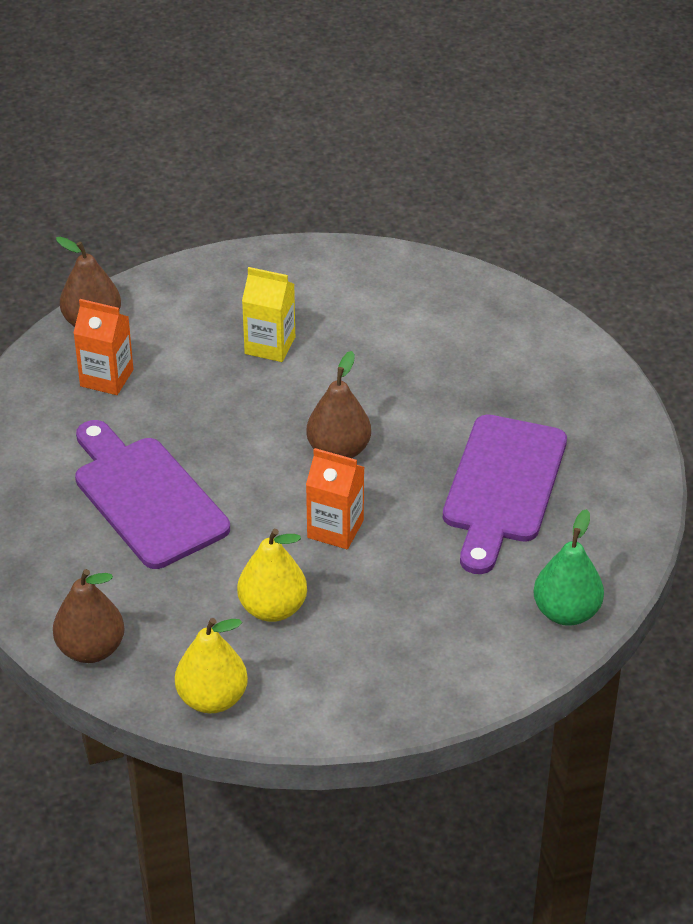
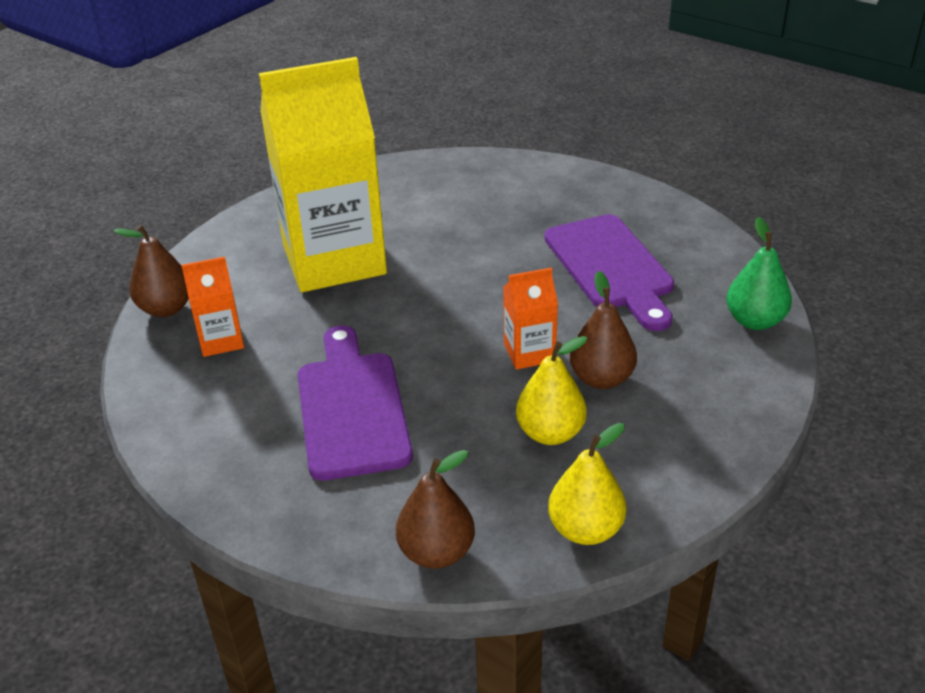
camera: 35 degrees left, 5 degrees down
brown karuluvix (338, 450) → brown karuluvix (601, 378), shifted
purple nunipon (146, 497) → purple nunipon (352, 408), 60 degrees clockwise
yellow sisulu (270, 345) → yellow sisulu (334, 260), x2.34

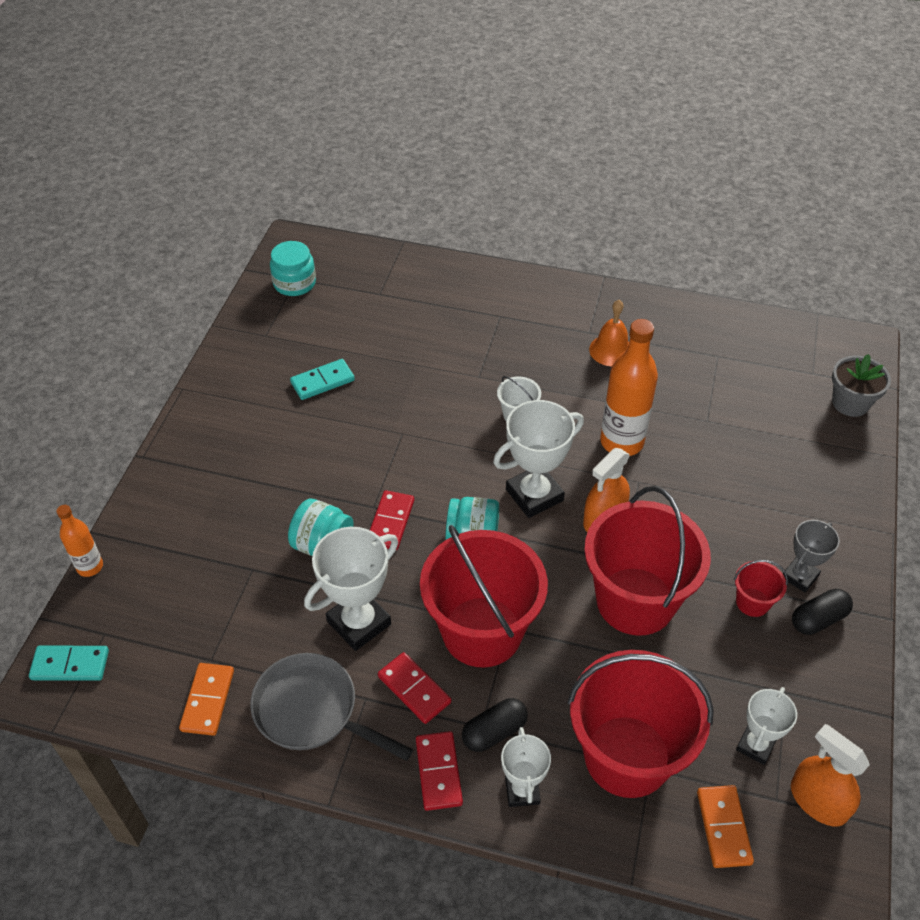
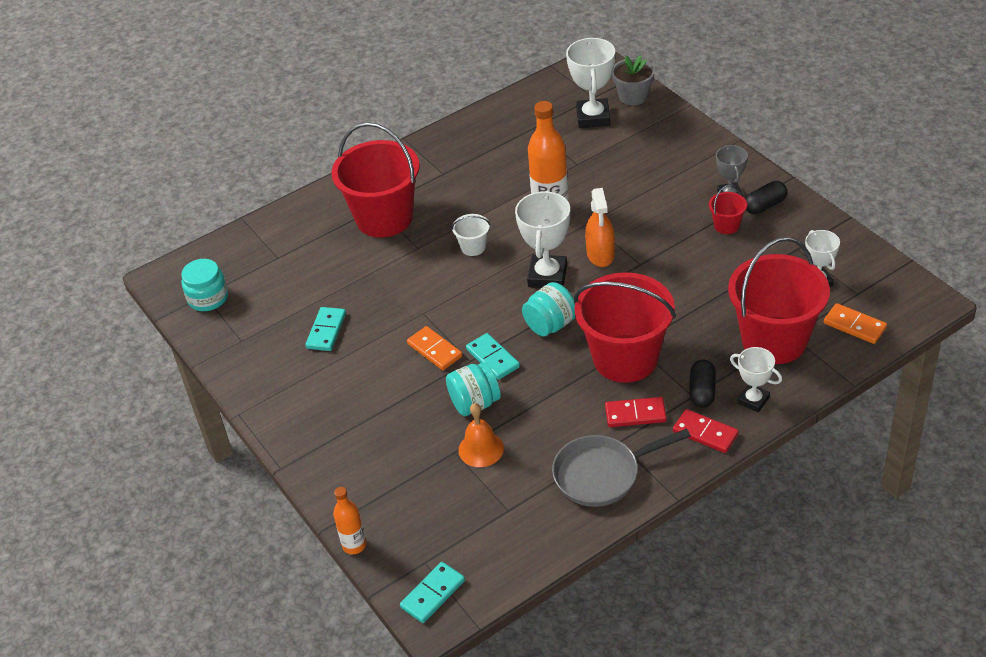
camera: 45 degrees left, 5 degrees down
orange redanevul (818, 801) → -
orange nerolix (207, 700) → orange nerolix (434, 350), shifted
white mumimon (359, 623) → white mumimon (593, 117), shifted
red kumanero (635, 601) → red kumanero (384, 218), shifted
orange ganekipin (611, 350) → orange ganekipin (481, 449), shifted
red nerolix (391, 522) → turquoise nerolix (493, 358)
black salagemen (818, 619) → black salagemen (765, 206), 45 degrees clockwise

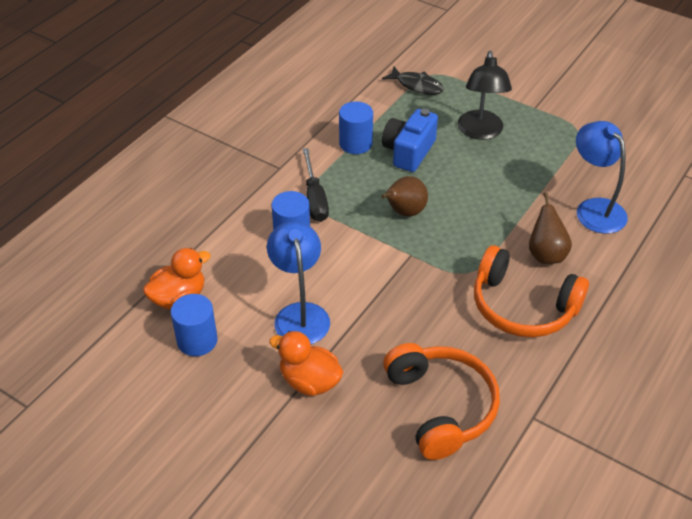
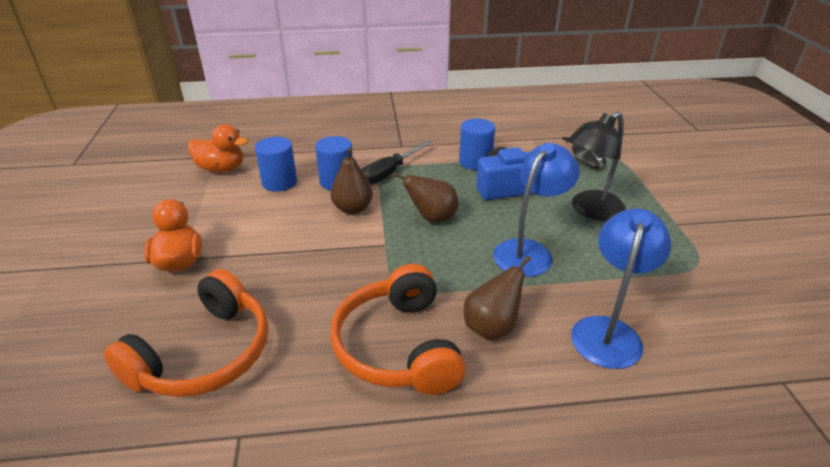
camera: 50 degrees right, 10 degrees down
- → brown karuluvix (352, 209)
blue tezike (197, 340) → blue tezike (279, 182), shifted
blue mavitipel (300, 314) → blue mavitipel (529, 251), shifted

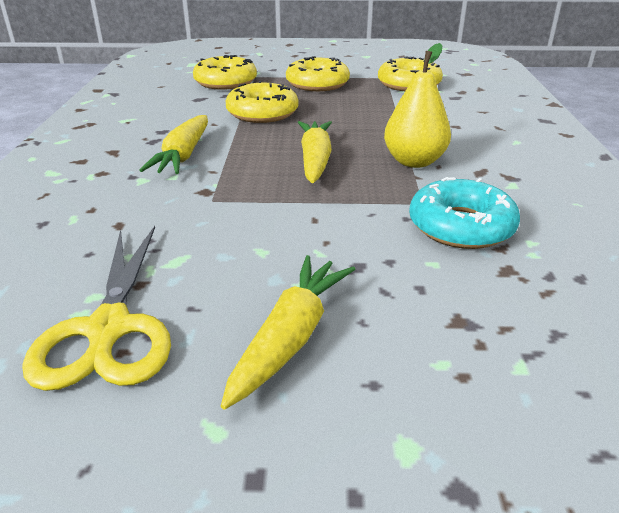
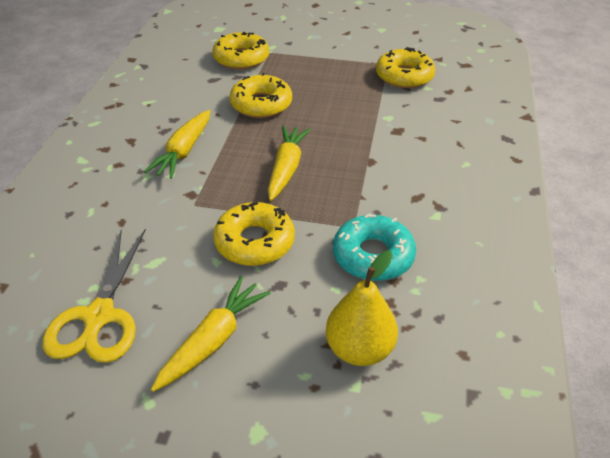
camera: 10 degrees right, 10 degrees up
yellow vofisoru (317, 84) → yellow vofisoru (254, 242), shifted
yellow karuluvix (414, 161) → yellow karuluvix (359, 349), shifted

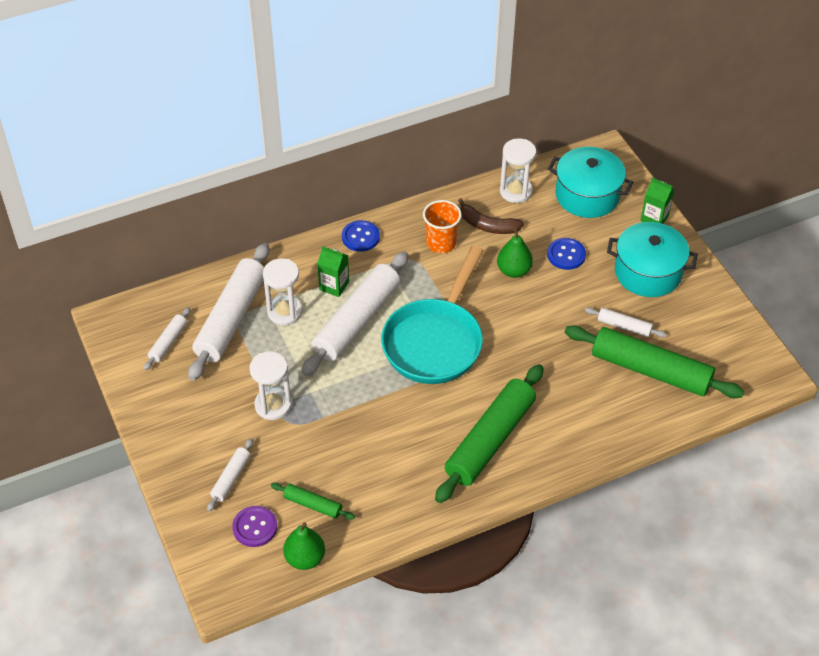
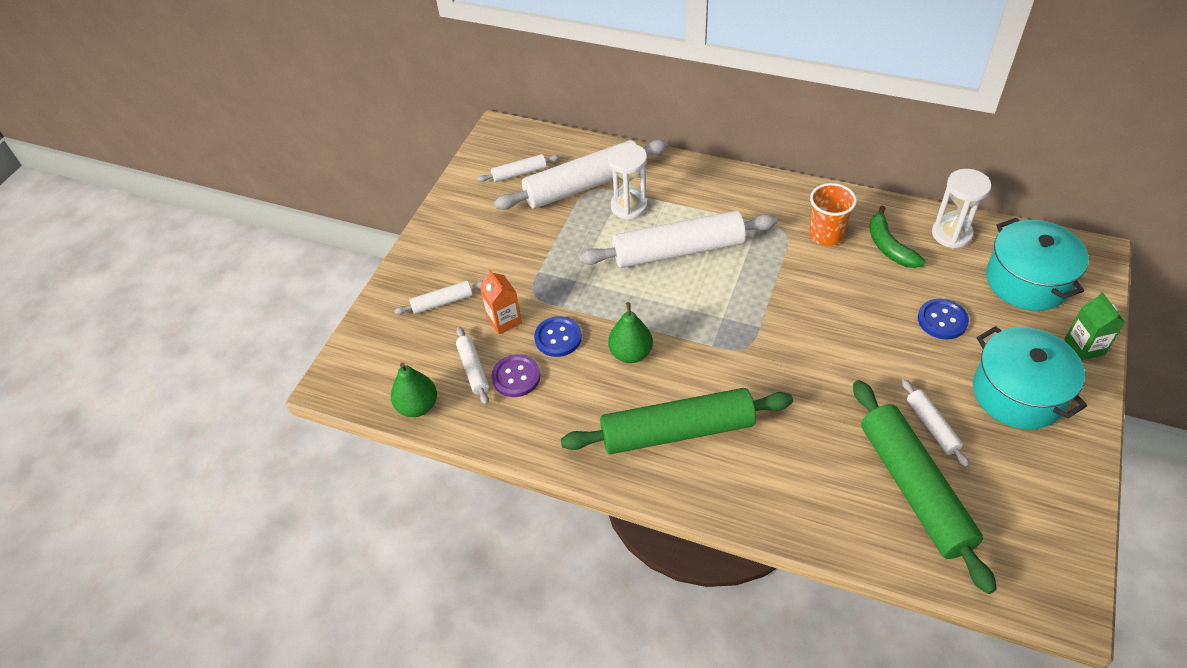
camera: 50 degrees right, 0 degrees up
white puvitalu (273, 405) → -
green sisulu (334, 286) → -
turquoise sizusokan (435, 341) → -
- → orange sisulu (504, 320)
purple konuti (255, 527) → purple konuti (516, 377), shifted
blue konuti (360, 237) → blue konuti (558, 338), shifted
green karuluvix (513, 270) → green karuluvix (631, 353), shifted
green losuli (312, 505) → white losuli (473, 369)
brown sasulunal (487, 225) → green sasulunal (889, 246)

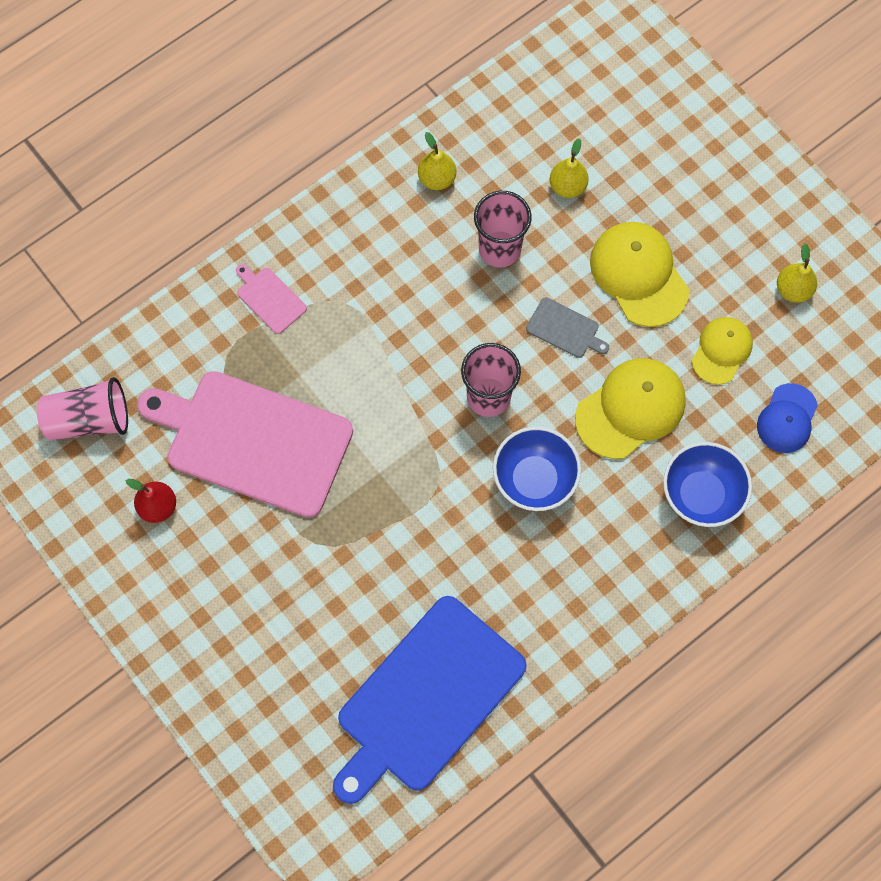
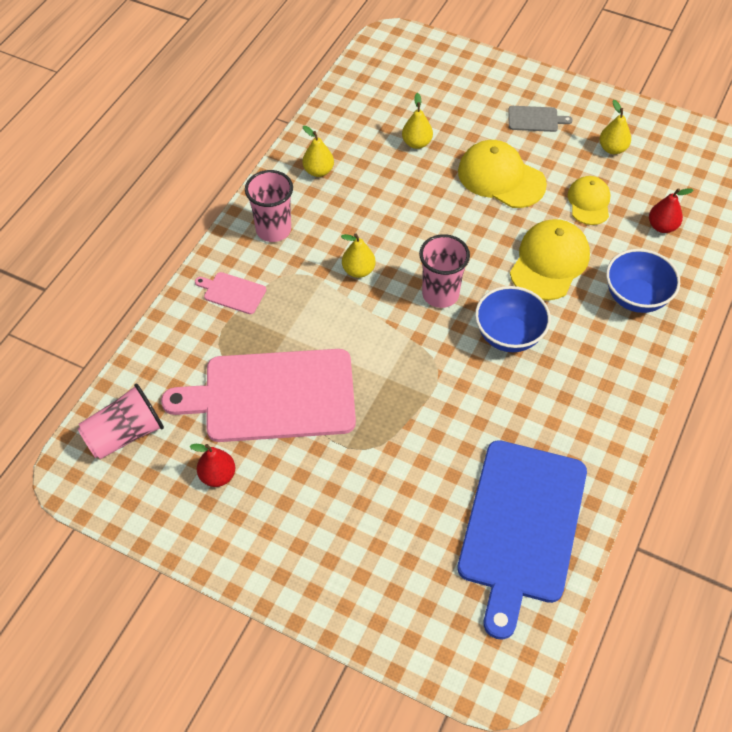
camera: 25 degrees left, 15 degrees down
- → yellow karuluvix (358, 270)
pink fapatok (499, 249) → pink fapatok (273, 230), shifted
grey nunipon (565, 329) → grey nunipon (535, 119), shifted
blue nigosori (787, 418) → red karuluvix (662, 226)

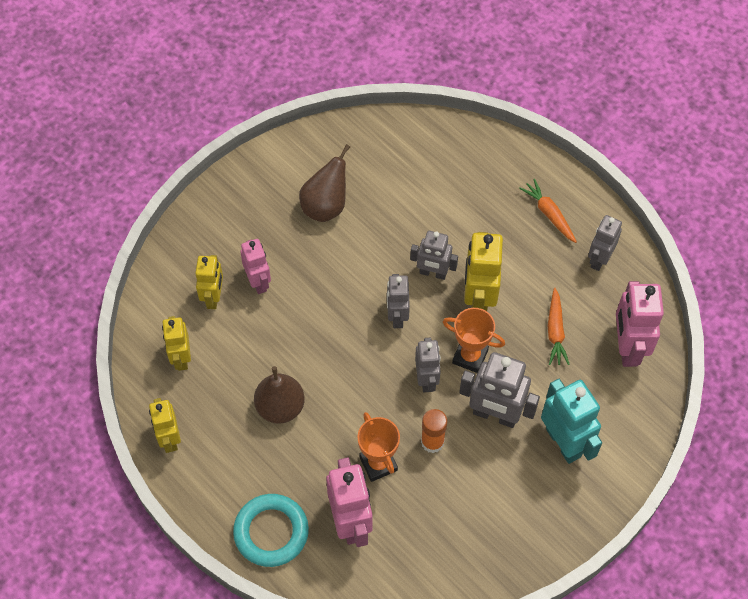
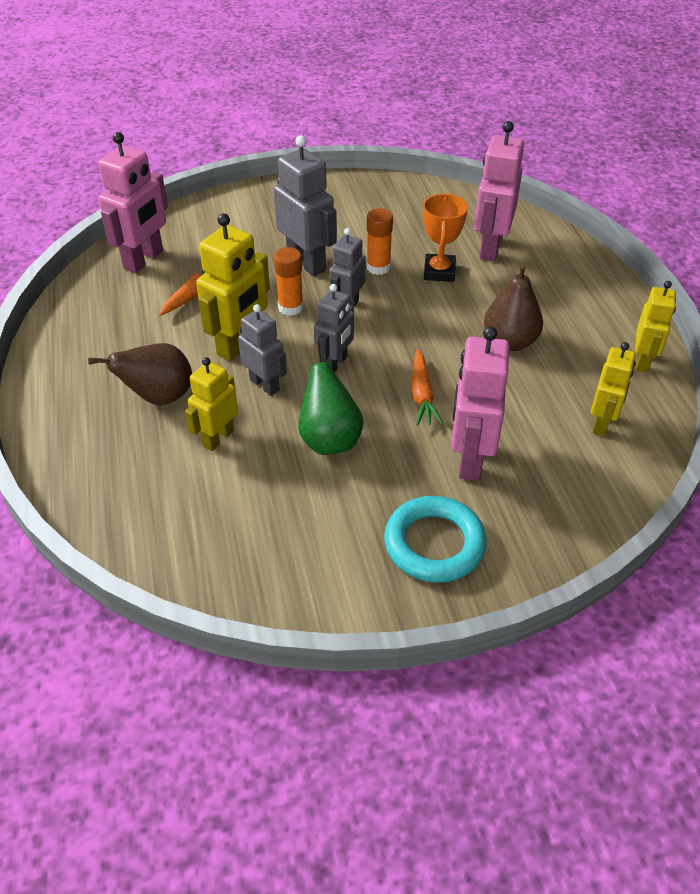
camera: 150 degrees left, 15 degrees down
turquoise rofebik (564, 442) → -
grey rofebik (599, 259) → -
- → green karuluvix (329, 439)
yellow rofebik (213, 297) → yellow rofebik (218, 438), shifted
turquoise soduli (271, 532) → turquoise soduli (434, 544), shifted
brown karuluvix (325, 206) → brown karuluvix (159, 397), shifted
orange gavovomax (549, 214) → orange gavovomax (422, 394), shifted
orange mumimon (470, 356) → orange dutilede (290, 307)
pink rofebik (258, 282) → pink rofebik (470, 459), x1.55

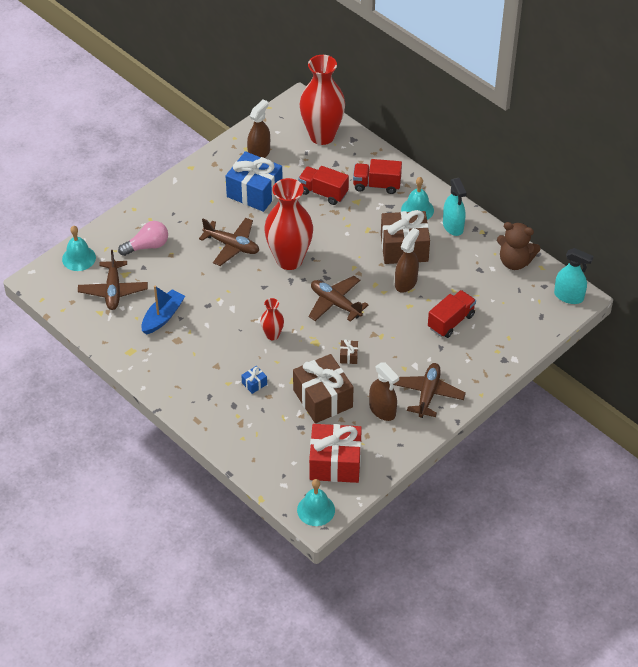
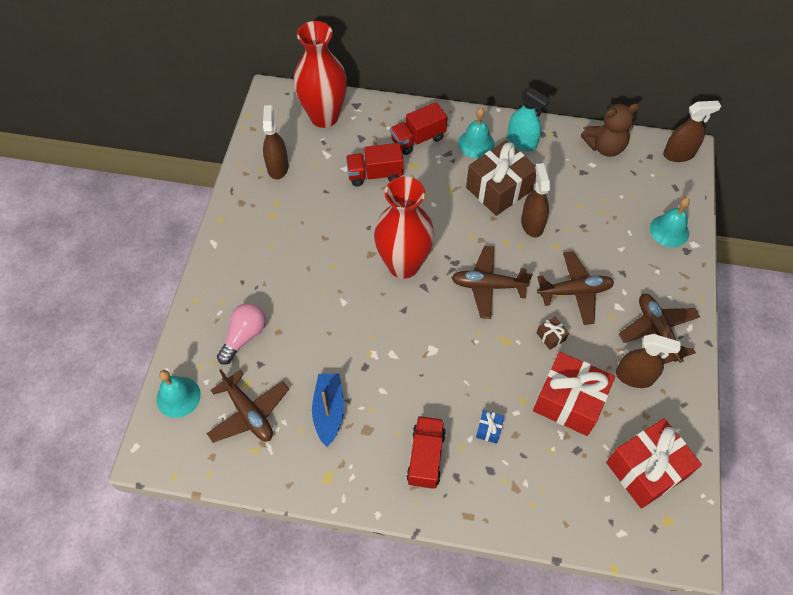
camera: 35 degrees left, 10 degrees up
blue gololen (254, 192) → -
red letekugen (272, 335) → -
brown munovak (232, 246) → brown munovak (575, 291), shifted
turquoise ganekipin (316, 510) → turquoise ganekipin (669, 230), shifted
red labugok (451, 321) → red labugok (426, 457), shifted
brown gololen (322, 398) → red gololen (569, 401)
turquoise redanevul (569, 296) → brown redanevul (678, 154)

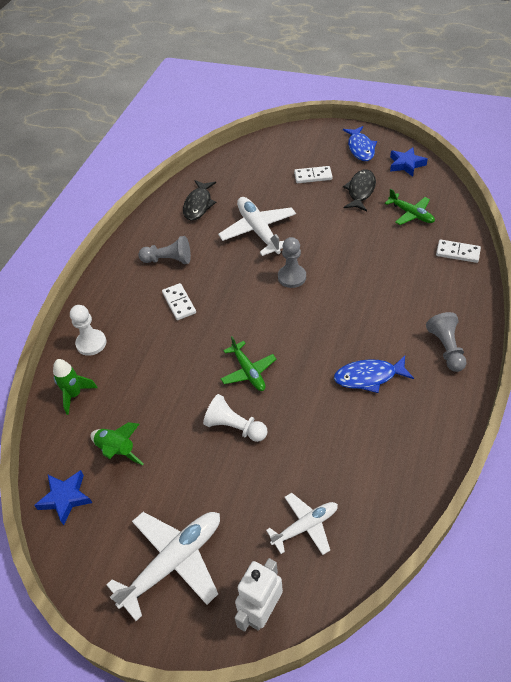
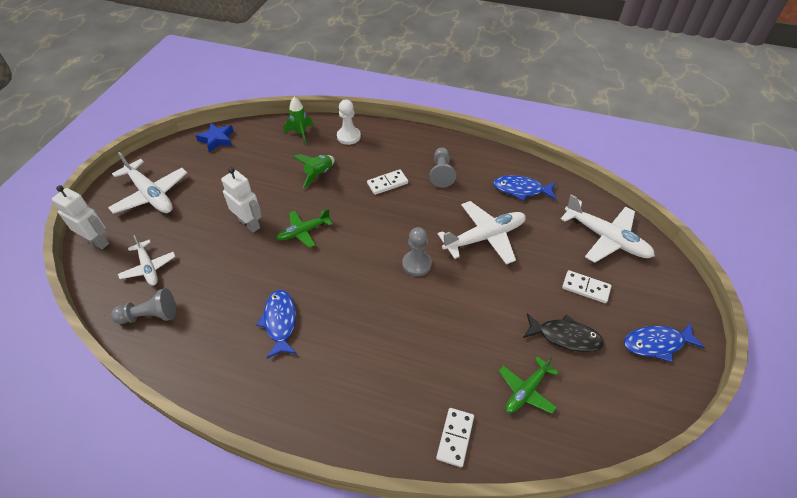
camera: 85 degrees right, 0 degrees up
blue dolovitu (406, 164) → -
- → white munovak (605, 238)
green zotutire (117, 450) → green zotutire (319, 174), shifted
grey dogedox (446, 348) → grey dogedox (150, 315), shifted
white dogedox (234, 427) → white rofebik (249, 224)
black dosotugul (198, 205) → blue dosotugul (521, 190)
white nerolix (313, 176) → white nerolix (585, 288), 60 degrees counterclockwise

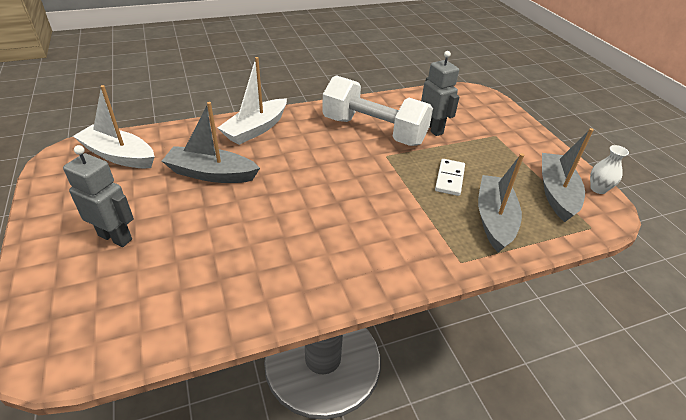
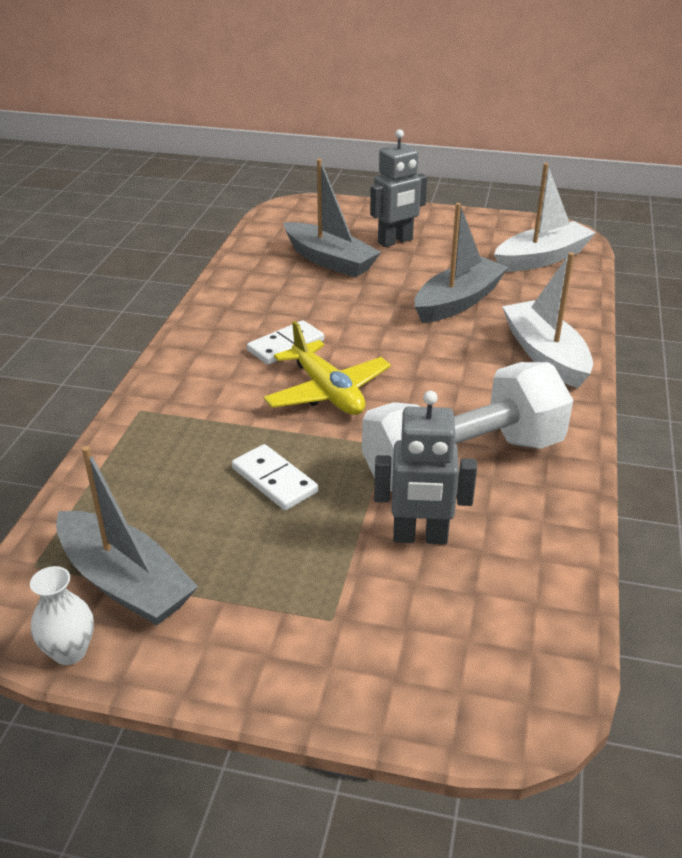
camera: 125 degrees right, 5 degrees down
- → white nerolix (286, 346)
- → yellow munovak (327, 392)
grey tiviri (494, 219) → grey tiviri (330, 260), shifted

